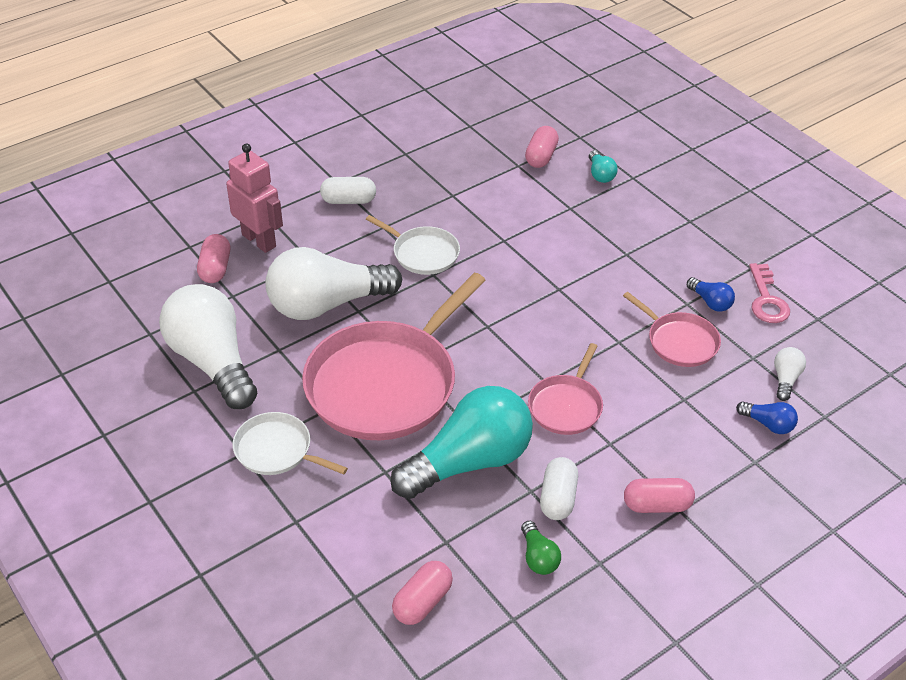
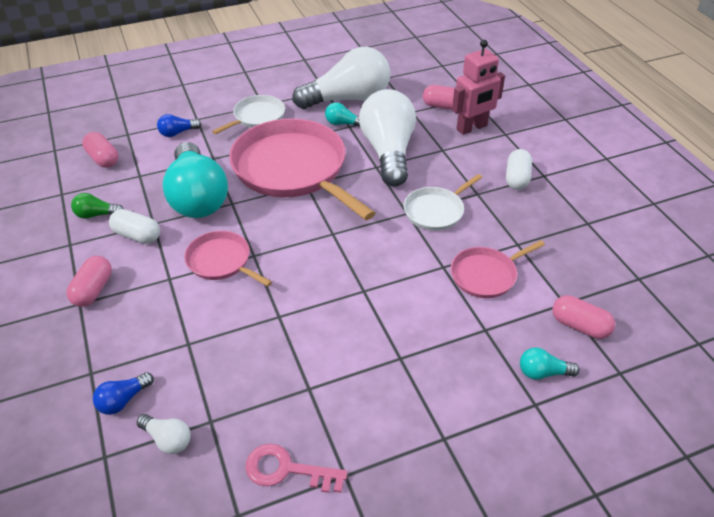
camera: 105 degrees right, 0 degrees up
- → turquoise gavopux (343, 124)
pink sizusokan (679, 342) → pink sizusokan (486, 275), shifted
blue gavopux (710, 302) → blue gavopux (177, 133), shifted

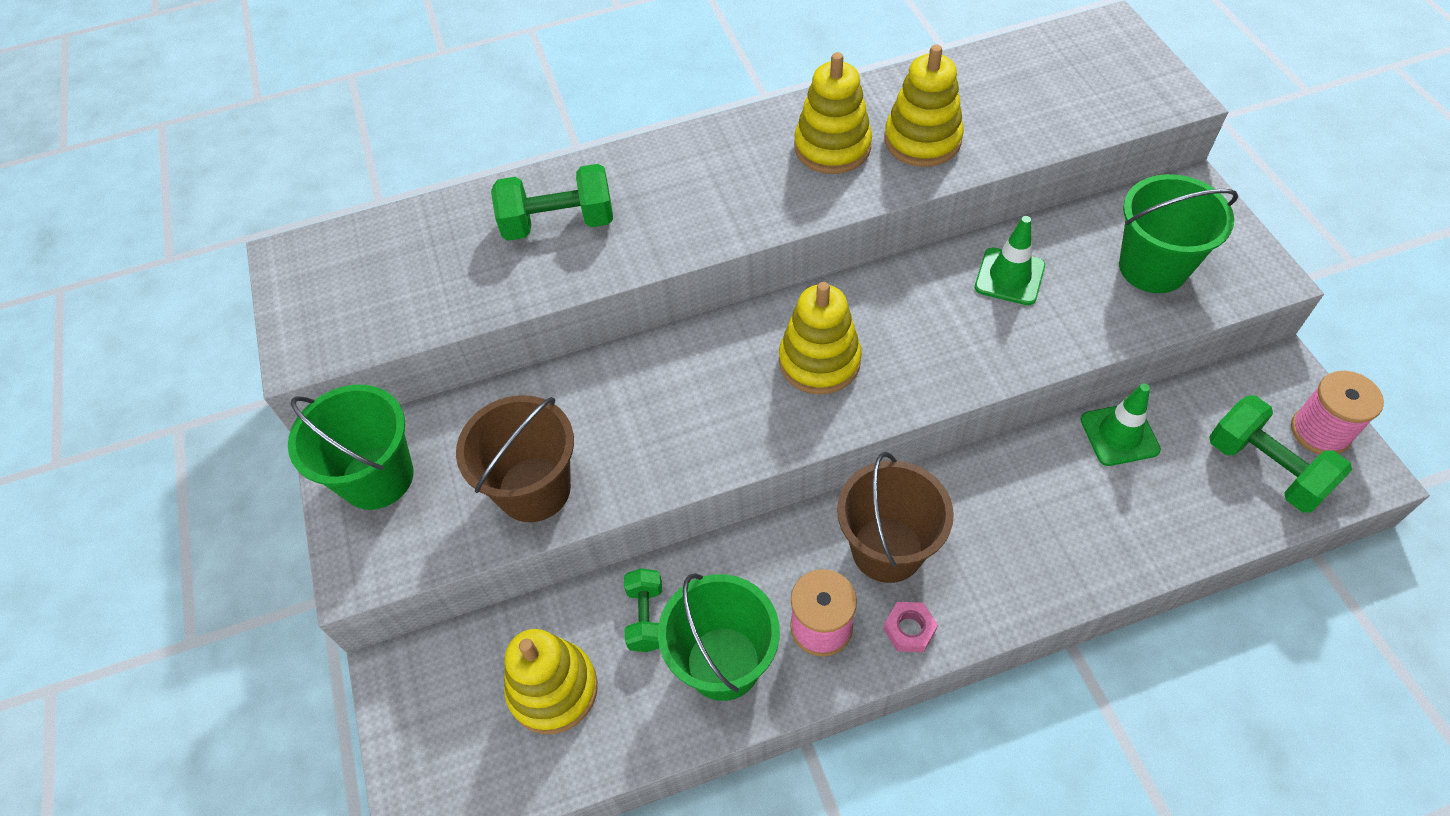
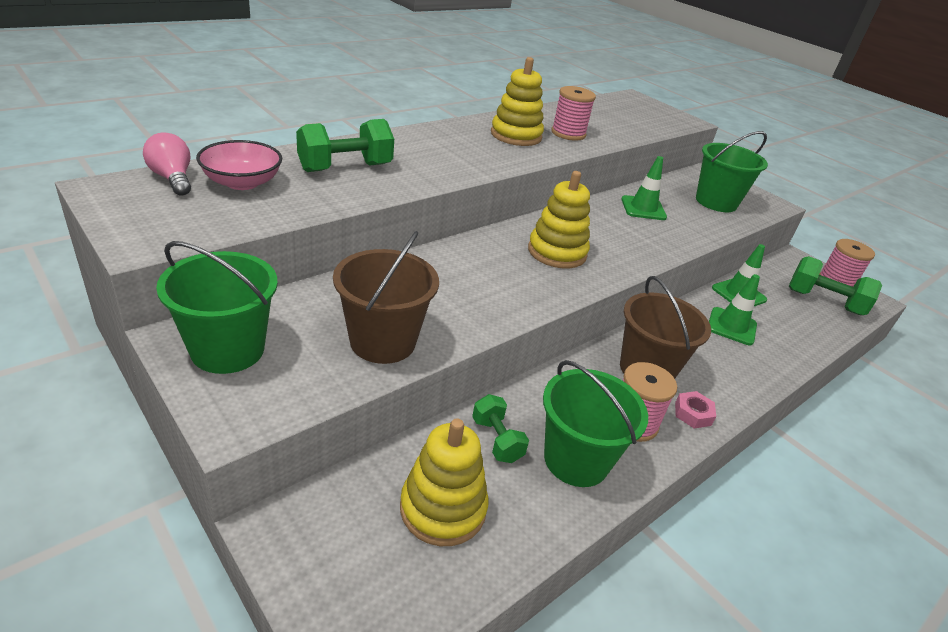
camera: 30 degrees left, 20 degrees down
- → pink gavopux (173, 179)
- → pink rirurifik (242, 182)
- → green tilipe (731, 326)
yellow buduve (922, 140) → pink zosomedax (568, 133)

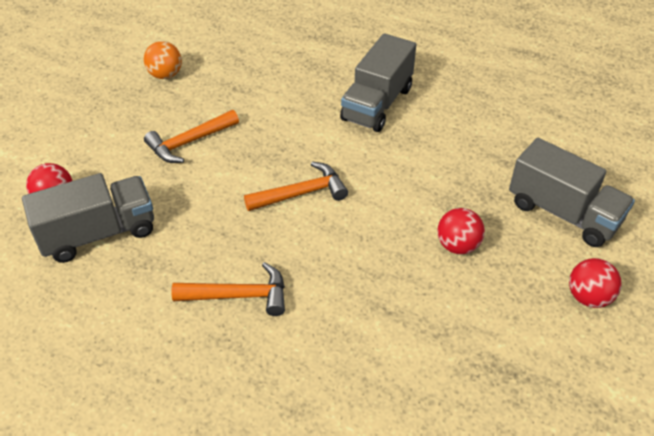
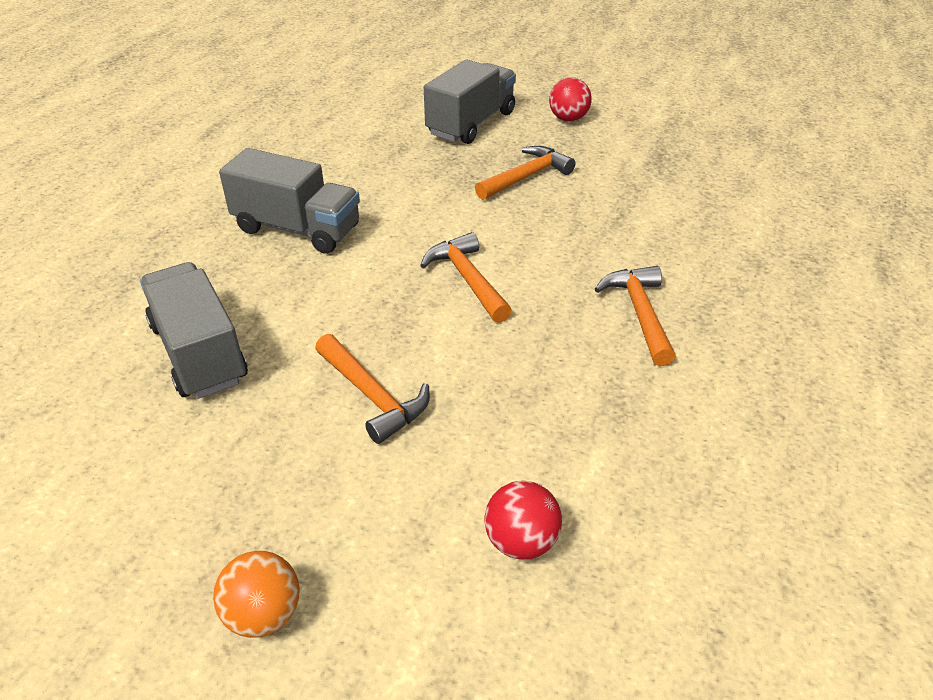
camera: 95 degrees left, 5 degrees down
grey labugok (98, 233) → grey labugok (199, 353), shifted
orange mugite (165, 75) → orange mugite (264, 614), shifted
red mugite (457, 246) → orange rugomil (526, 177)

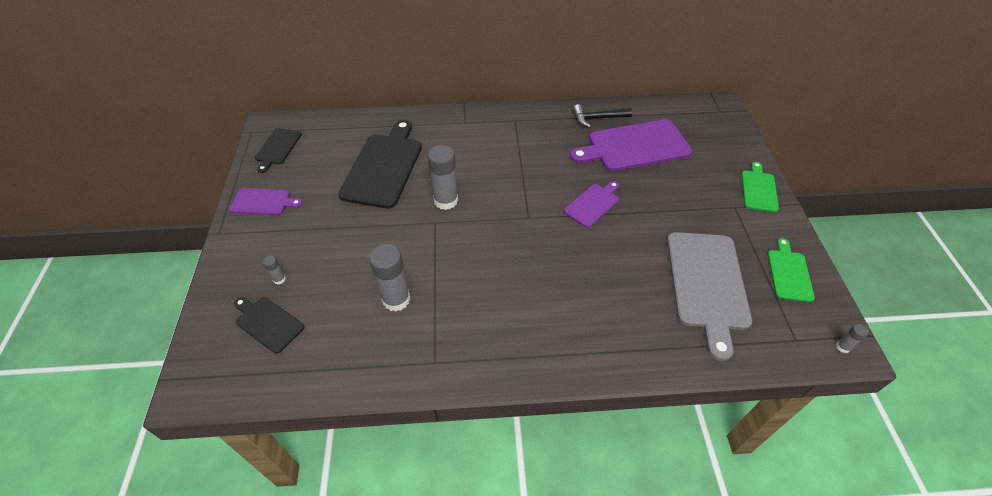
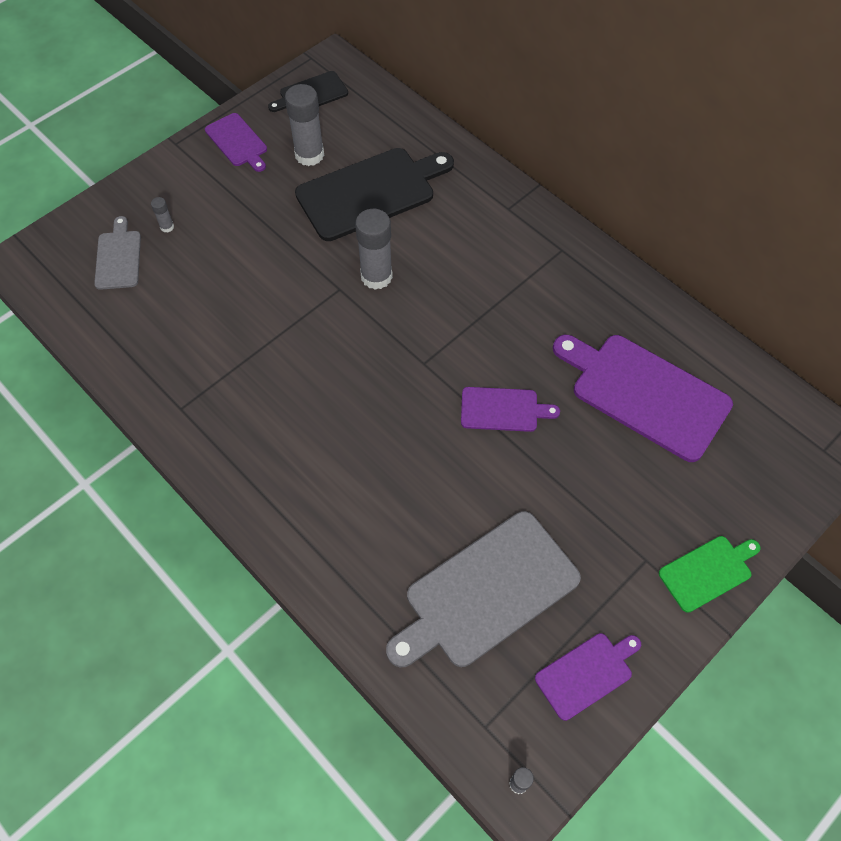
camera: 50 degrees right, 10 degrees up
black rugomil (597, 118) → -
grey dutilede (396, 299) → grey dutilede (309, 155), shifted
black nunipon (268, 323) → grey nunipon (118, 257)
green nunipon (789, 273) → purple nunipon (587, 674)

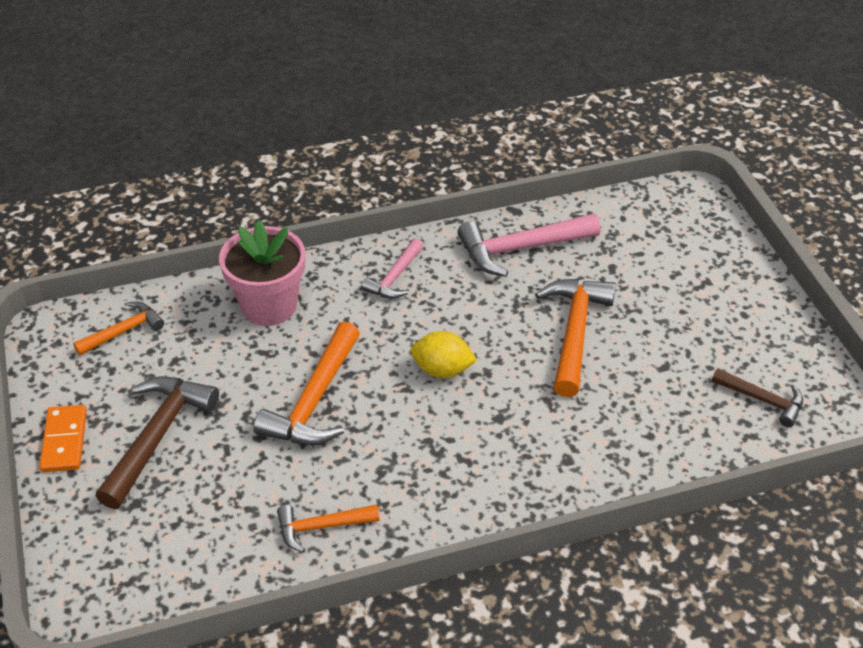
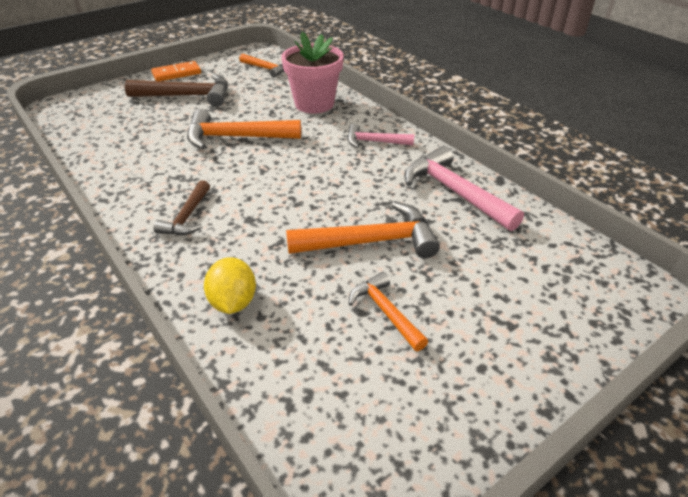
camera: 70 degrees right, 5 degrees down
orange rugomil (321, 527) → orange rugomil (385, 311), shifted
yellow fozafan (442, 370) → yellow fozafan (233, 302), shifted
brown rugomil (763, 400) → brown rugomil (187, 217), shifted

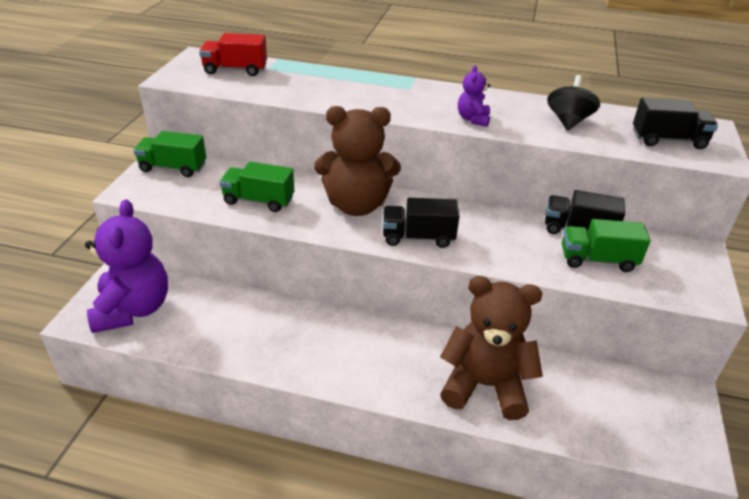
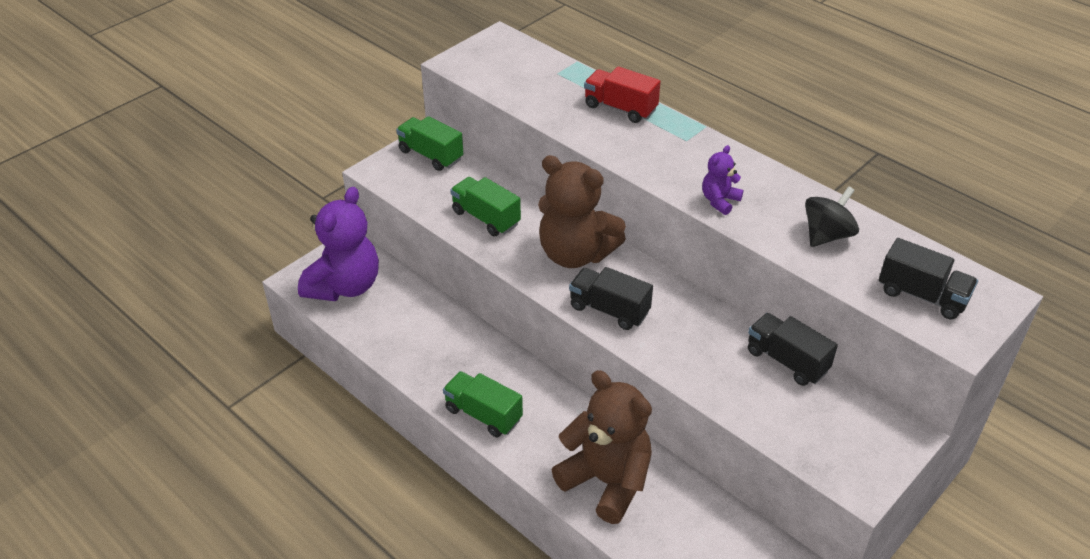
camera: 30 degrees right, 5 degrees up
red labugok (235, 70) → red labugok (620, 108), shifted
green labugok (597, 260) → green labugok (483, 414), shifted

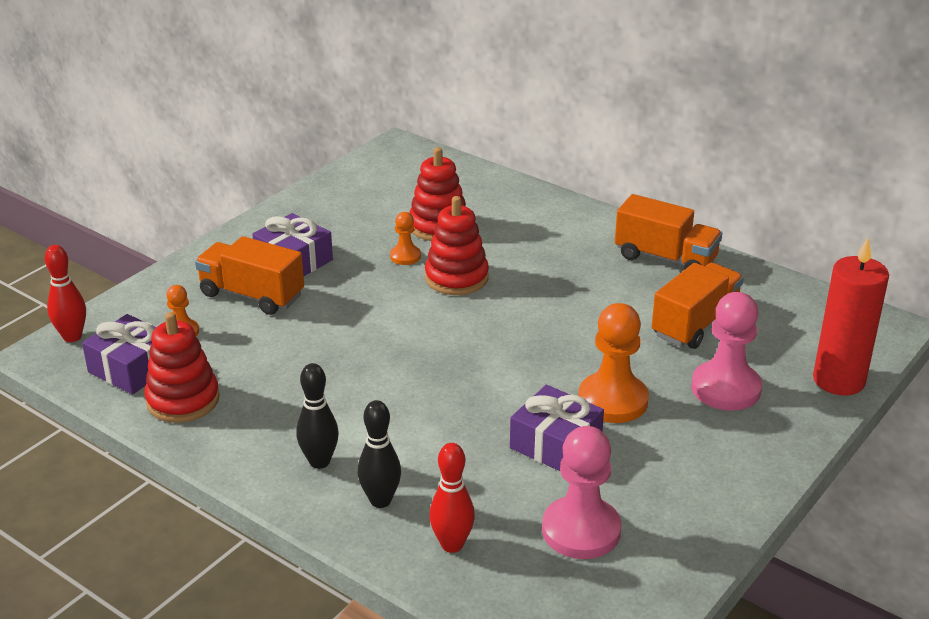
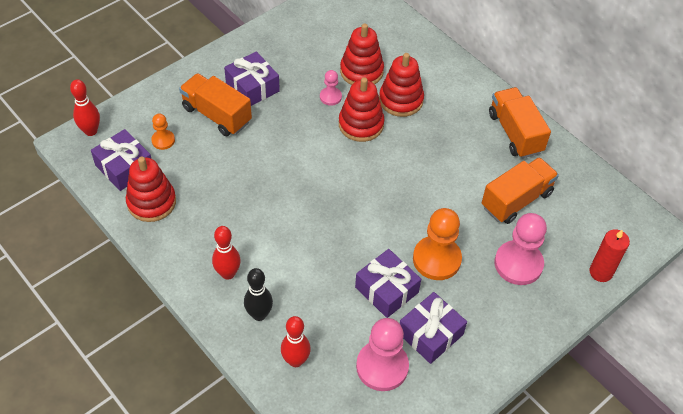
camera: 10 degrees right, 20 degrees up
- → red buduve (401, 100)
- → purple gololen (430, 334)
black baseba (319, 462) → red baseba (228, 273)
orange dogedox (405, 256) → pink dogedox (330, 97)
orange labugok (665, 258) → orange labugok (515, 133), 150 degrees counterclockwise
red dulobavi (838, 380) → red dulobavi (601, 272), x0.64

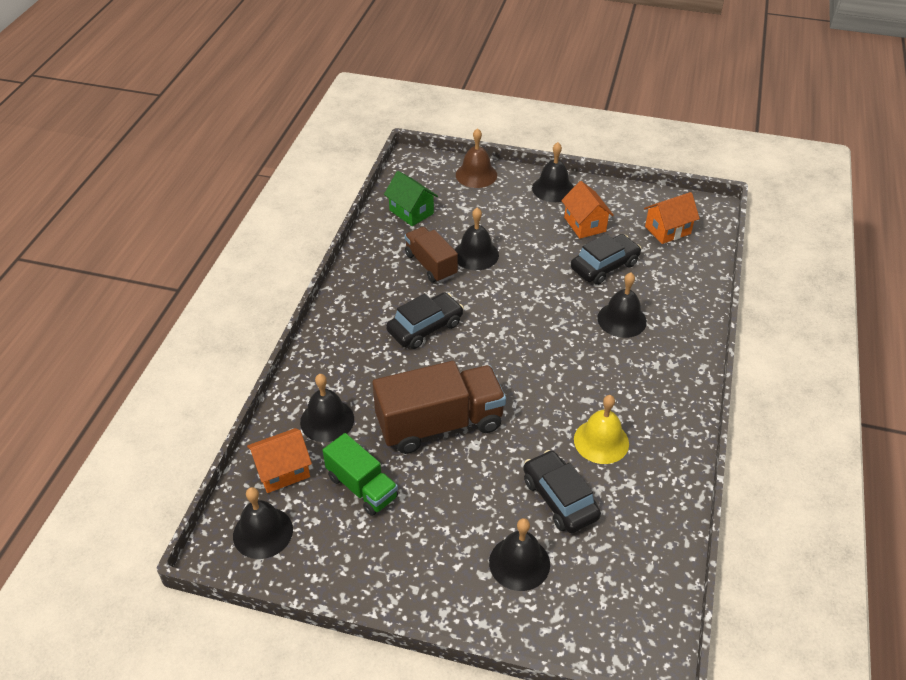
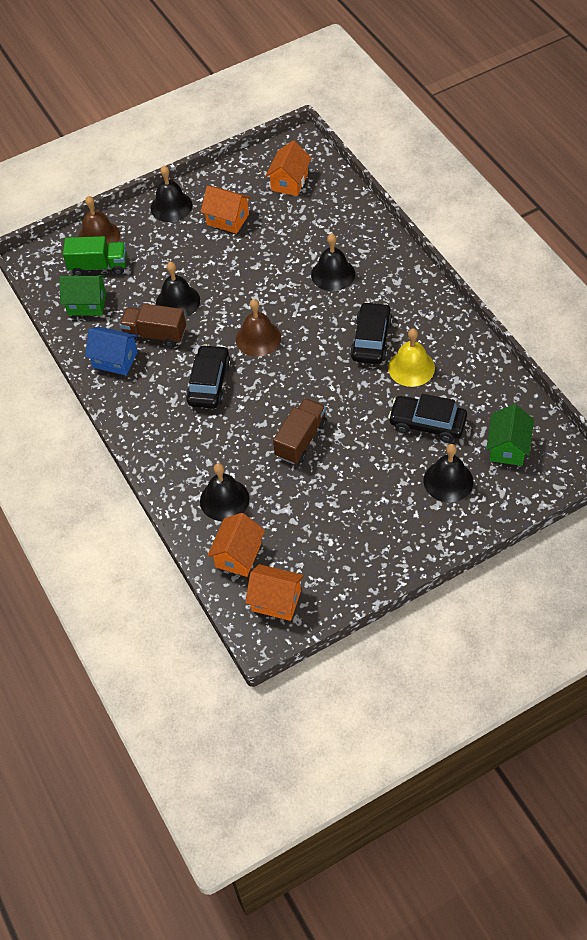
camera: 40 degrees left, 10 degrees up
- → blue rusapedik (115, 360)
- → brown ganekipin (258, 338)
- → green rusapedik (508, 447)
green labugok (362, 487) → green labugok (98, 266), shifted
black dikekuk (604, 266) → black dikekuk (371, 340), shifted
black ganekipin (263, 532) → orange rusapedik (276, 600)
brown labugok (440, 424) → brown labugok (301, 439), x0.60

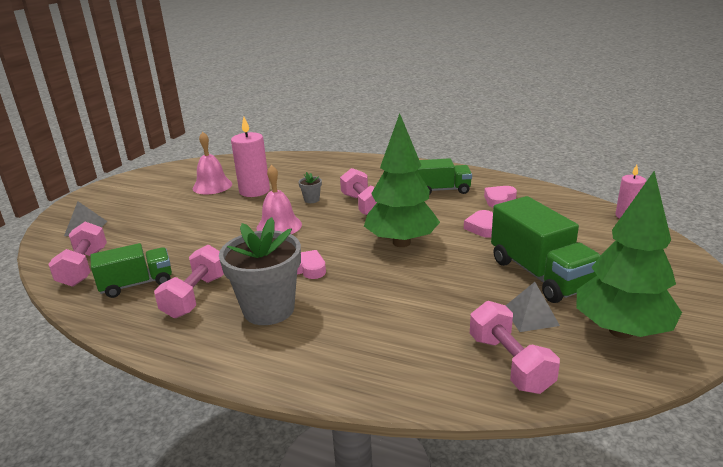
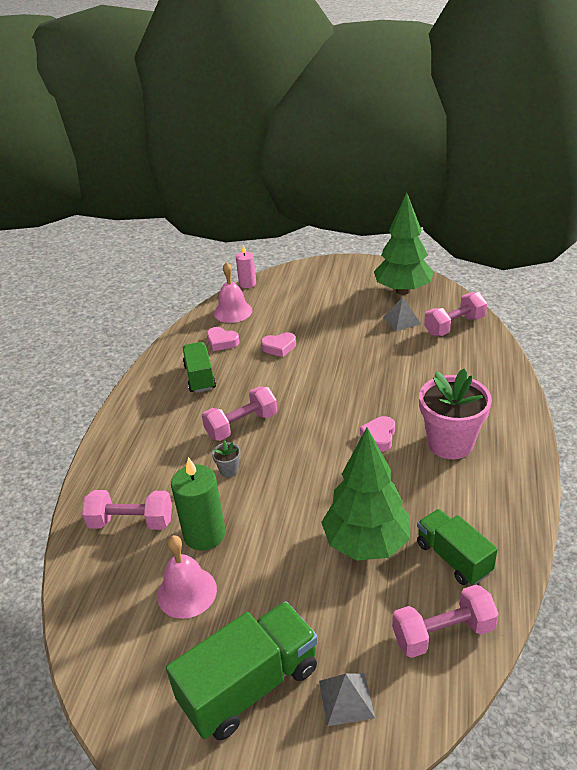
camera: 100 degrees left, 10 degrees up
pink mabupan (196, 296) → pink mabupan (131, 522), shifted
pink ganekipin (279, 226) → pink ganekipin (233, 311), shifted
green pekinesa (401, 242) → green pekinesa (366, 543), shifted
green labugok (540, 274) → green labugok (250, 685), shifted
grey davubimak (269, 309) → pink davubimak (450, 443)
pink dulobavi (254, 191) → green dulobavi (204, 534)

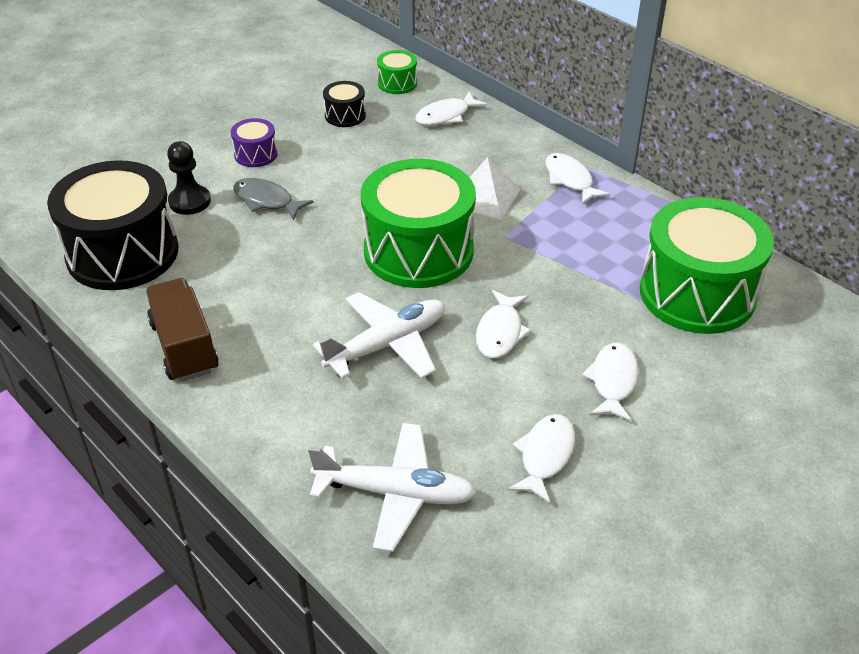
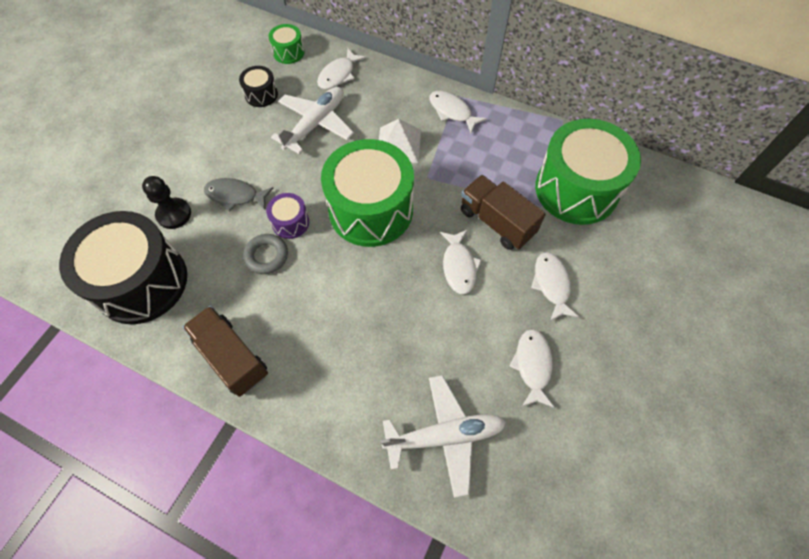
camera: 20 degrees left, 20 degrees up
- → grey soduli (266, 256)
- → brown labugok (496, 222)
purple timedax (256, 154) → purple timedax (290, 222), shifted
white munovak (387, 344) → white munovak (315, 124), shifted

